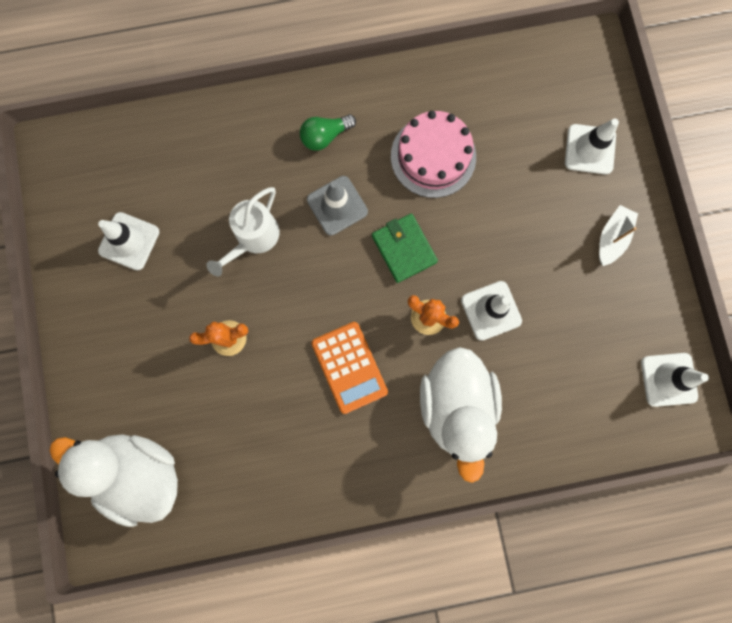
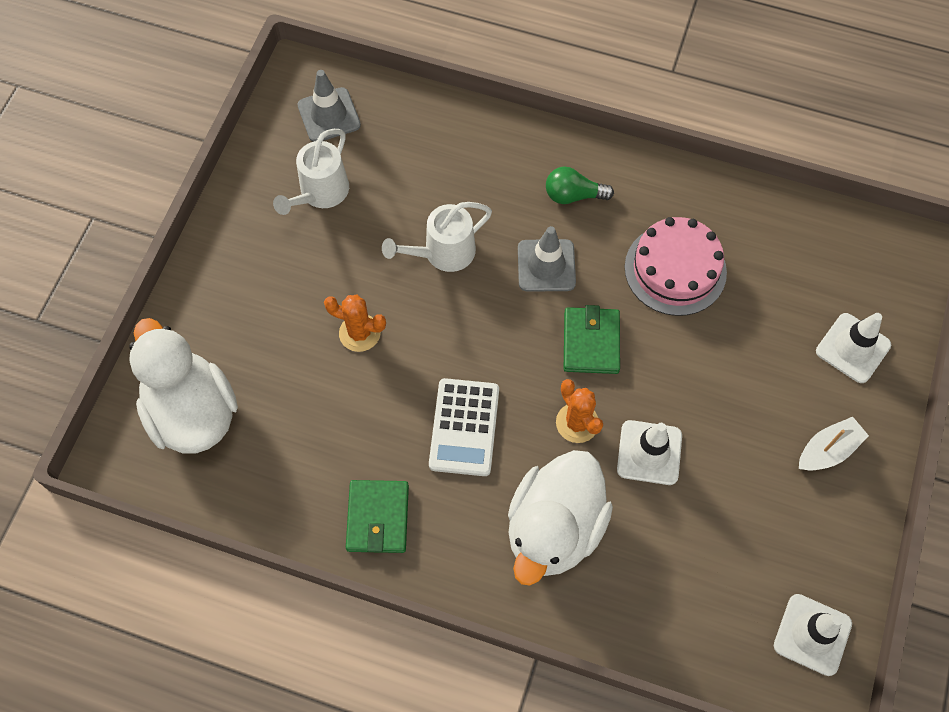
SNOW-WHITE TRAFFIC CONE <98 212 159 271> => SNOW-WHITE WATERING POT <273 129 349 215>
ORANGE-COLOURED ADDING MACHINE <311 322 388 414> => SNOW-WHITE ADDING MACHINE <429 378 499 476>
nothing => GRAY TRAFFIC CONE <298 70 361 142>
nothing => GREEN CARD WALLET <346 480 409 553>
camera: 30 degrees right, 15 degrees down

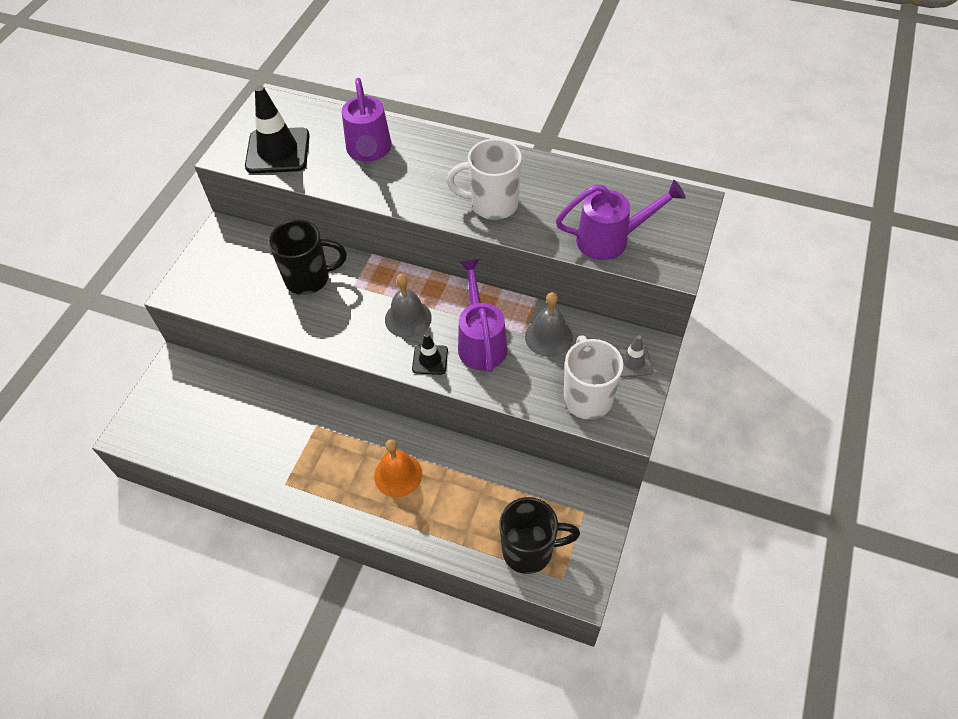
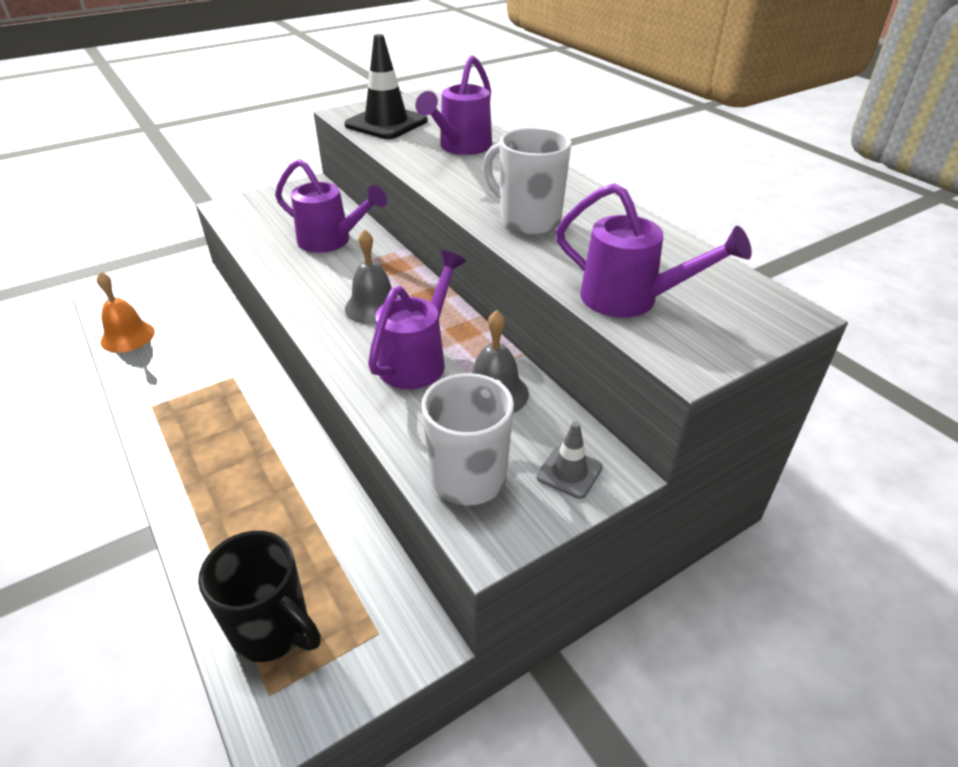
BLACK TEA MUG <268 220 347 295> => VIOLET WATERING POT <275 159 387 253>
BLACK TRAFFIC CONE <412 333 448 375> => nothing
ORANGE-COLOURED HAND BELL <374 439 422 497> => ORANGE-COLOURED HAND BELL <97 272 155 353>, relocated
camera: 35 degrees right, 15 degrees down

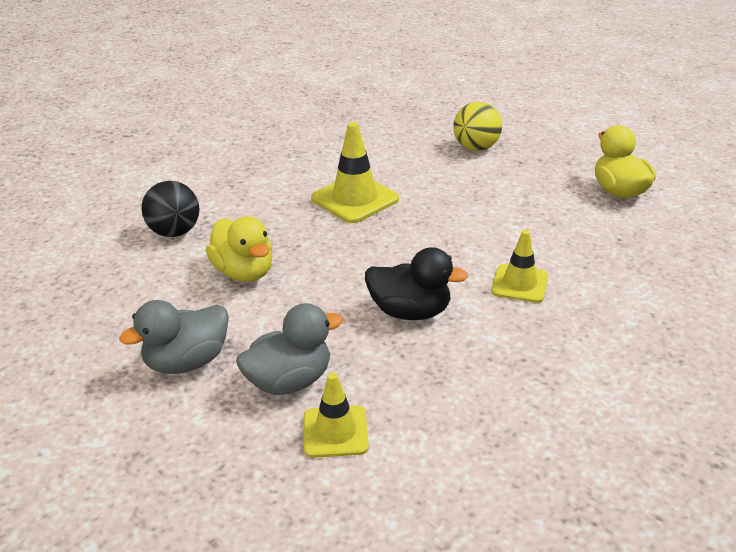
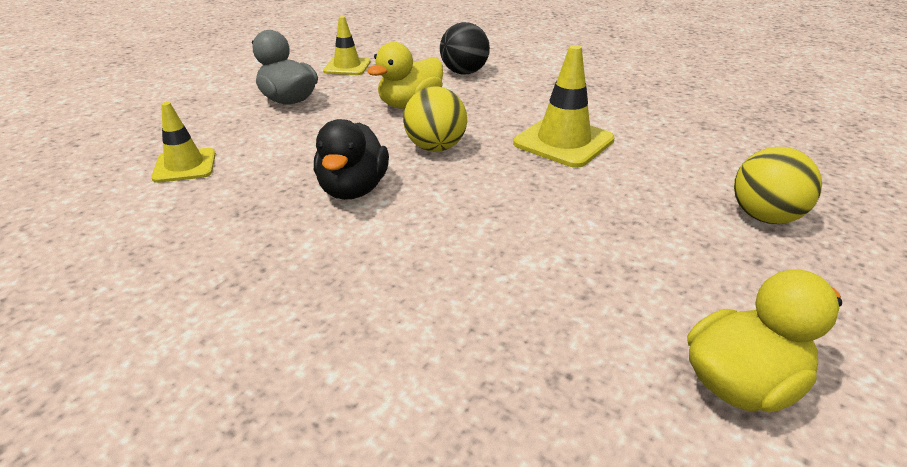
BRIGHT YELLOW TRAFFIC CONE <491 230 548 303> => BRIGHT YELLOW TRAFFIC CONE <323 16 371 75>, relocated
GRAY TOY DUCK <236 303 343 395> => nothing
nothing => BRIGHT YELLOW PLAY BALL <403 87 467 152>
camera: 80 degrees right, 0 degrees up

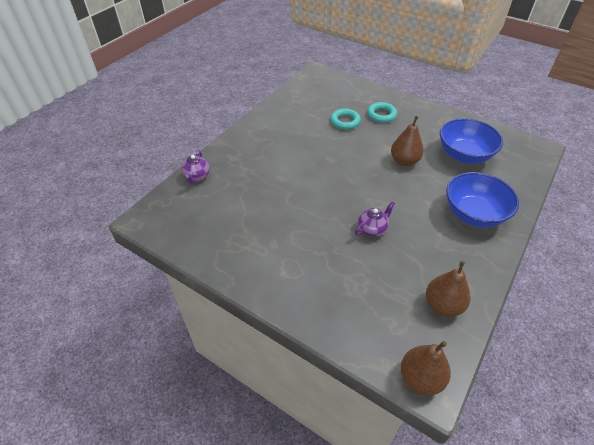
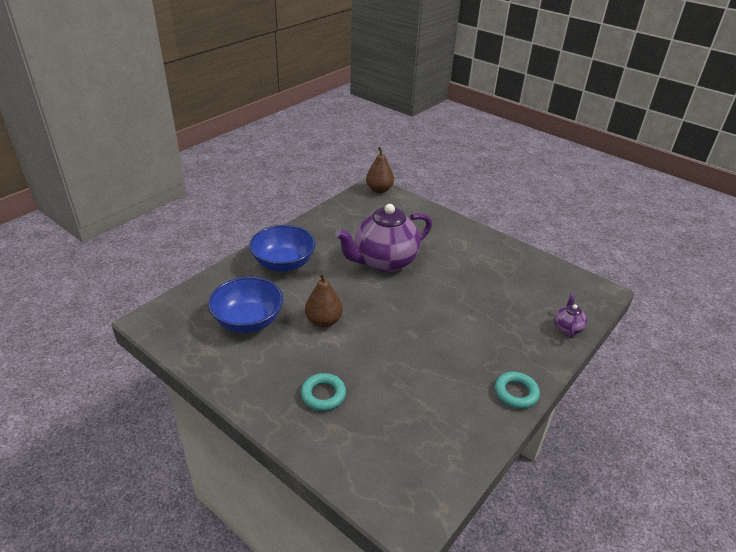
AQUA HOOP <330 108 361 130> => AQUA HOOP <495 372 540 409>, relocated
VIOLET TEAPOT <355 201 395 237> => VIOLET TEAPOT <335 204 432 272>, x2.36
BROWN PEAR <426 261 470 317> => nothing
camera: 175 degrees left, 10 degrees down

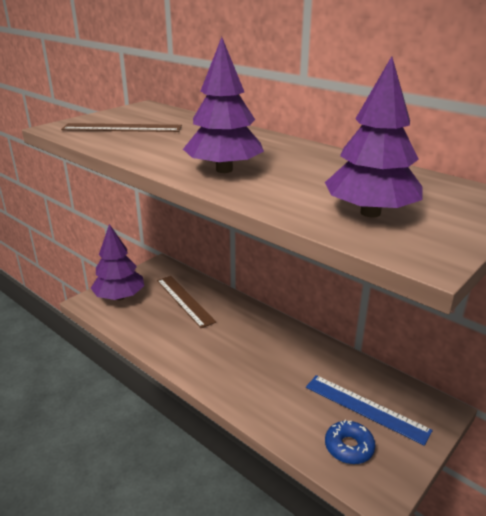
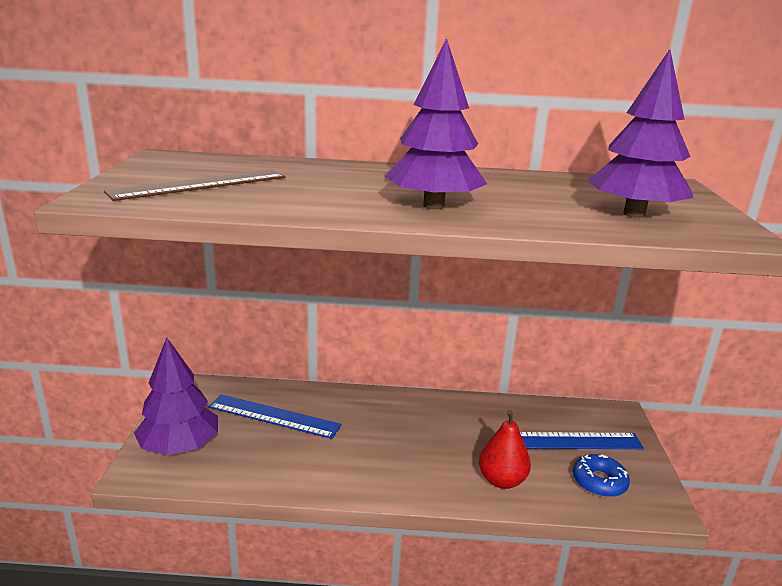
BROWN STRAIGHTEDGE <157 276 216 328> => ROYAL BLUE STRAIGHTEDGE <208 394 342 439>
nothing => RED PEAR <479 410 531 489>
camera: 40 degrees left, 5 degrees down

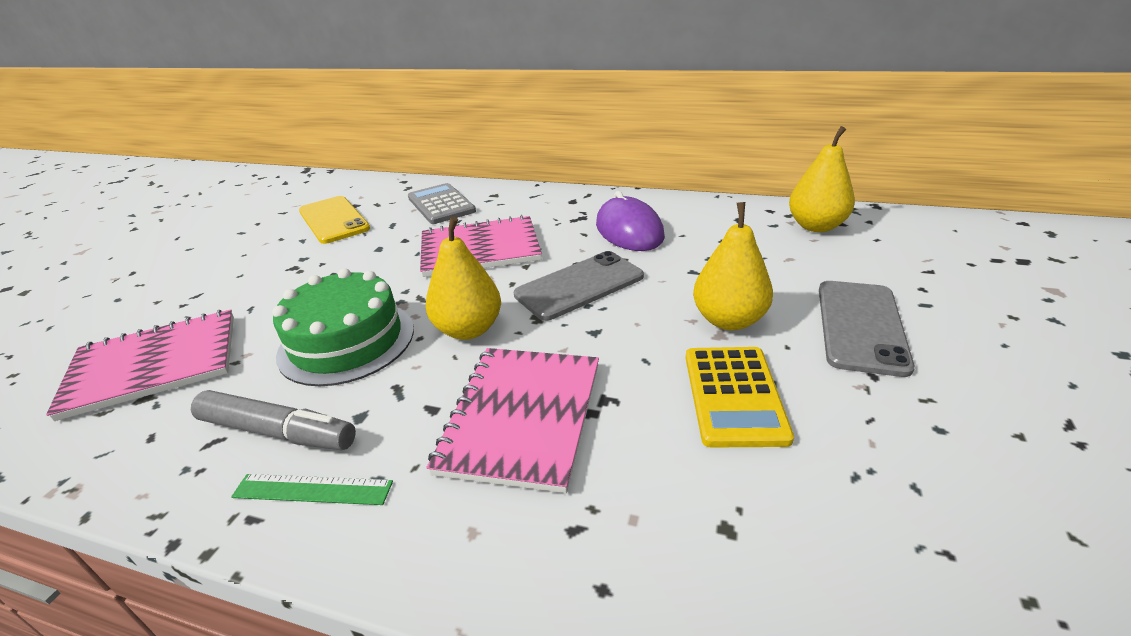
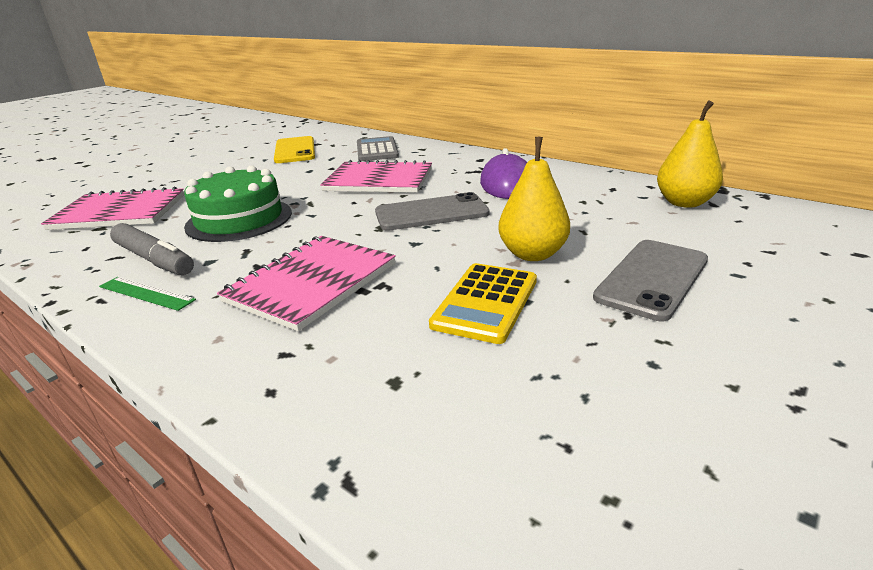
BRIGHT YELLOW PEAR <426 216 501 340> => nothing
camera: 20 degrees right, 5 degrees down

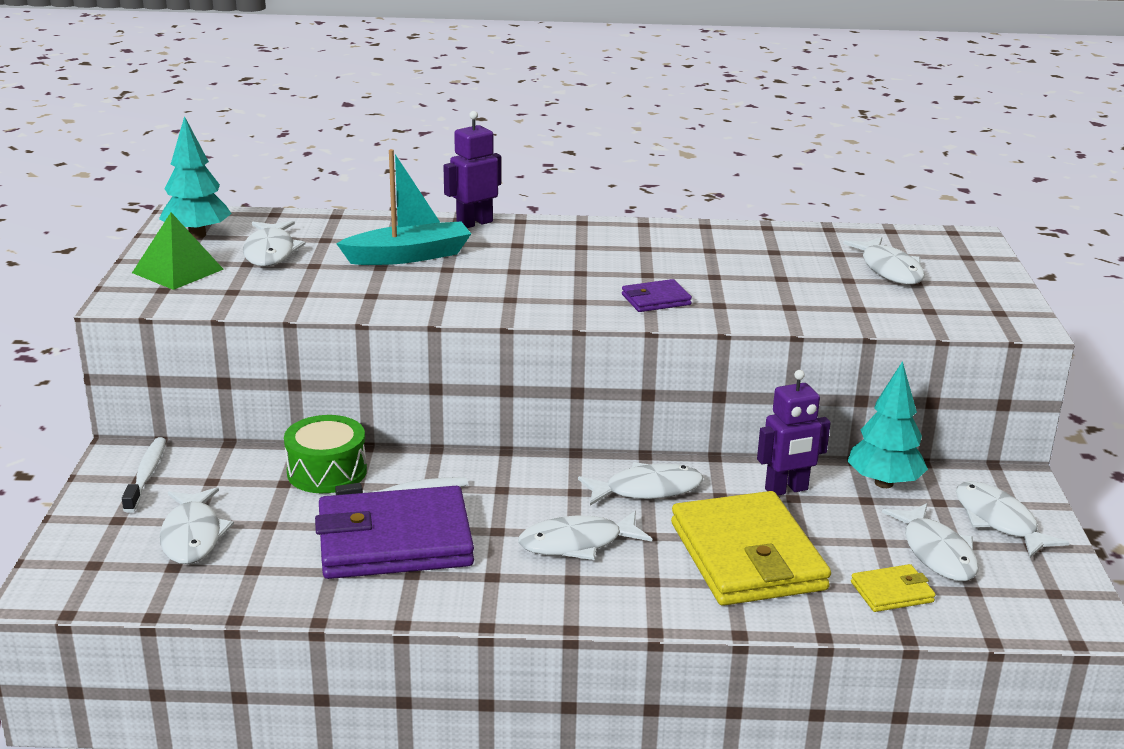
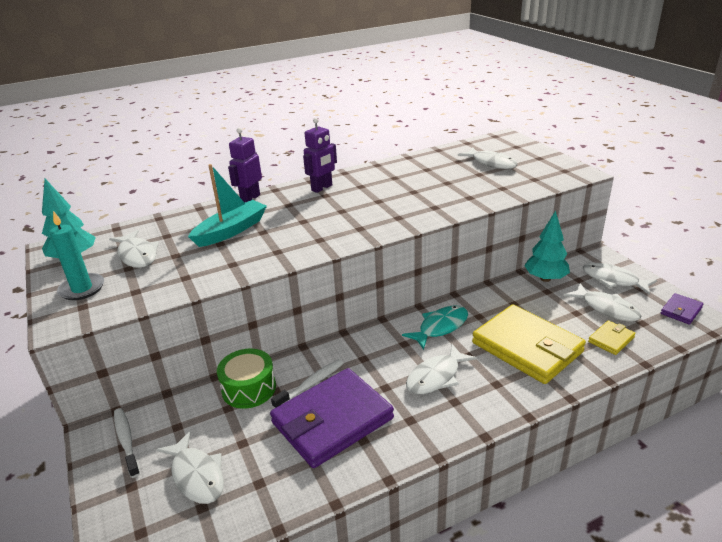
GREEN PYRAMID <132 212 224 290> => AQUA PILLAR CANDLE <50 211 104 300>
VIOLET CARD WALLET <622 279 692 312> => VIOLET CARD WALLET <661 293 704 325>, relocated
VIOLET ROBOT <757 370 831 496> => VIOLET ROBOT <303 118 337 193>, relocated
SNOW-WHITE FISH <578 462 703 506> => AQUA FISH <402 306 468 350>
camera: 25 degrees left, 5 degrees up

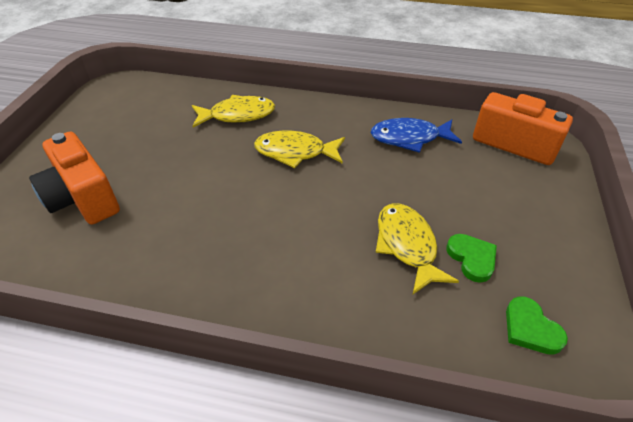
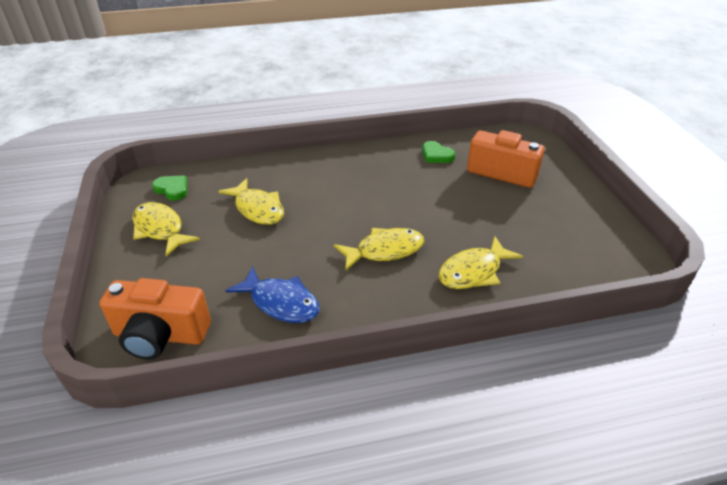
ROYAL BLUE FISH <371 118 462 153> => ROYAL BLUE FISH <226 266 320 323>, 60 degrees clockwise
GREEN HEART SHAPE <446 234 497 283> => GREEN HEART SHAPE <422 141 455 163>, relocated
nothing => BRIGHT YELLOW FISH <132 202 200 256>
camera: 155 degrees right, 5 degrees down

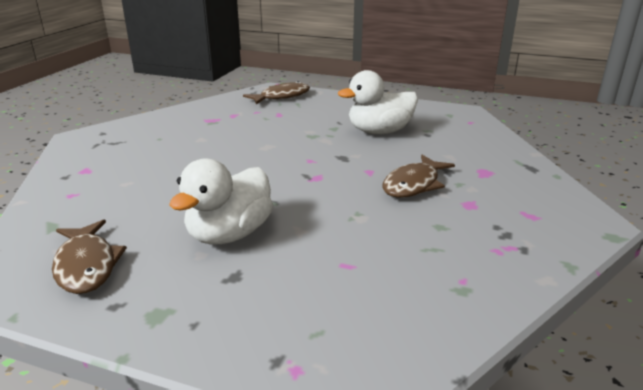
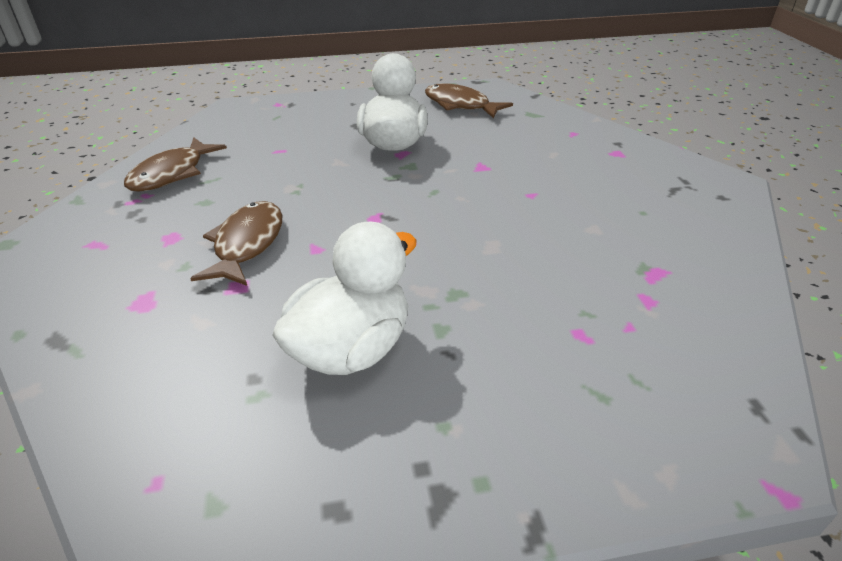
BROWN FISH <243 81 310 105> => BROWN FISH <124 137 227 192>, relocated
camera: 150 degrees right, 10 degrees up

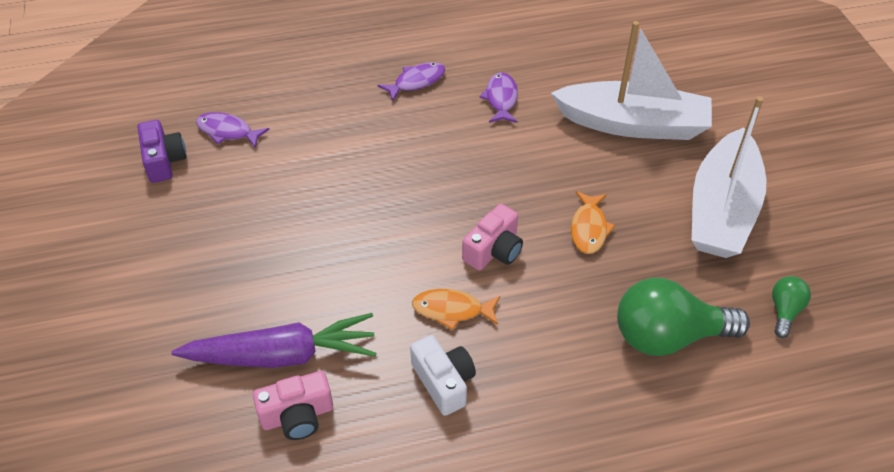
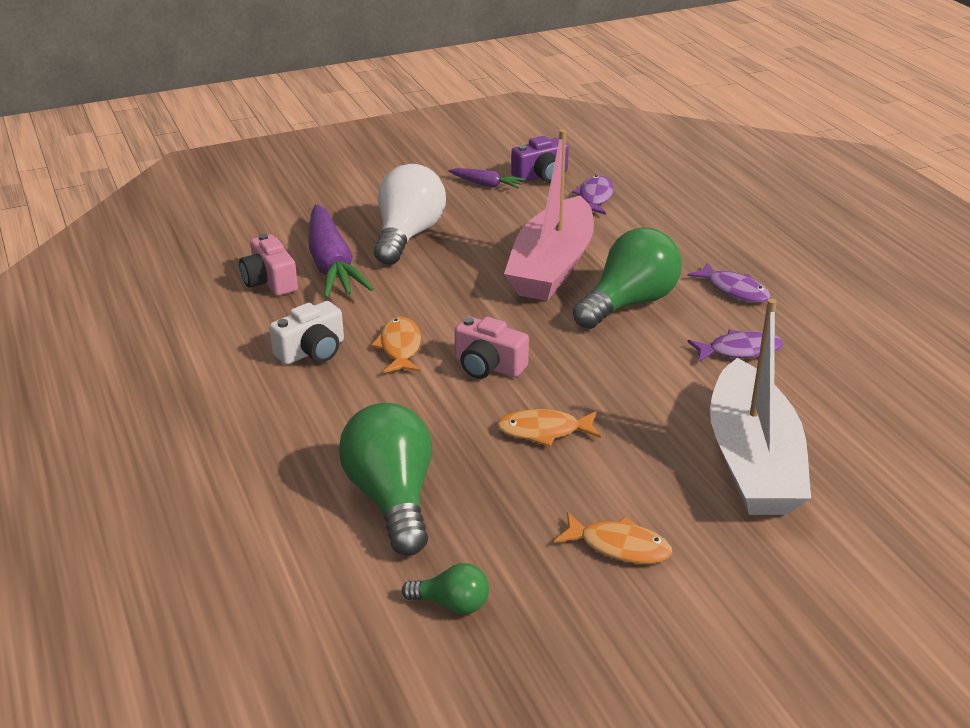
SNOW-WHITE BOAT <692 96 766 258> => ORANGE-COLOURED FISH <554 512 672 564>
nothing => ROSE-PINK BOAT <504 129 594 301>
nothing => SNOW-WHITE LIGHT BULB <374 164 446 265>
nothing => VIOLET ROOT VEGETABLE <449 168 526 189>
nothing => GREEN LIGHT BULB <573 228 682 329>
camera: 80 degrees right, 15 degrees down

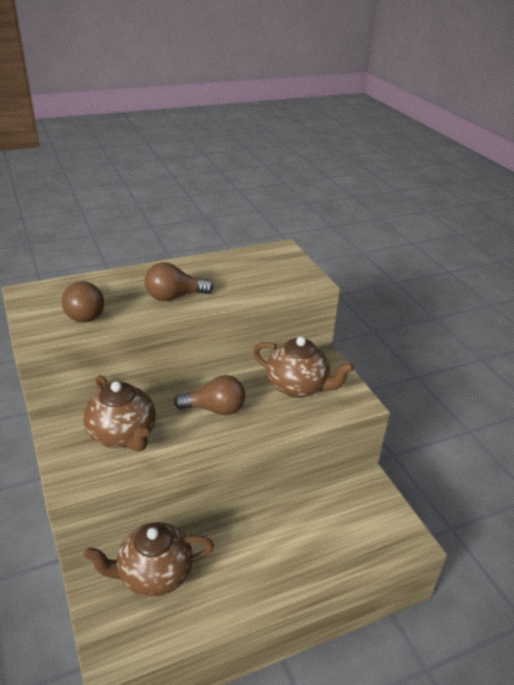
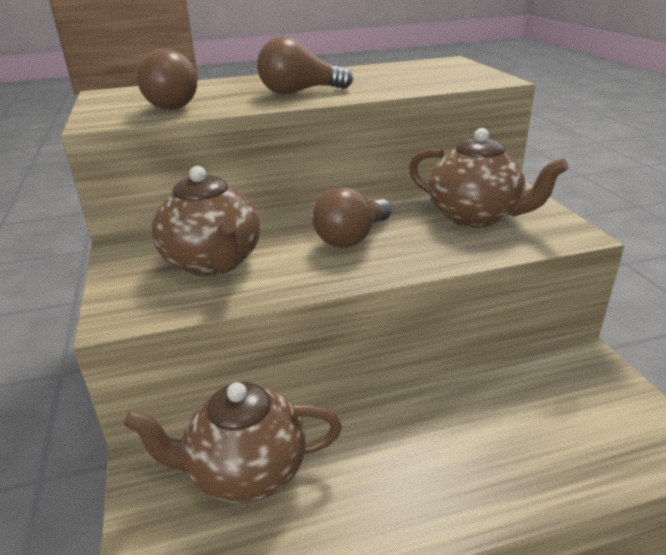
BROWN LIGHT BULB <174 375 245 415> => BROWN LIGHT BULB <312 187 392 248>, 120 degrees clockwise
camera: 10 degrees right, 5 degrees down

